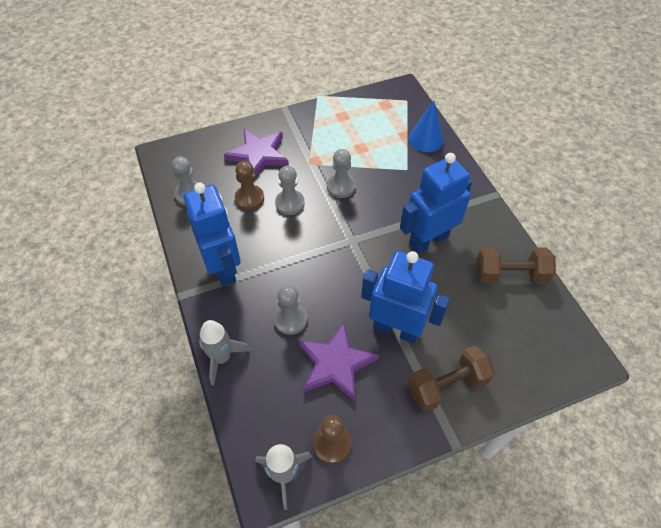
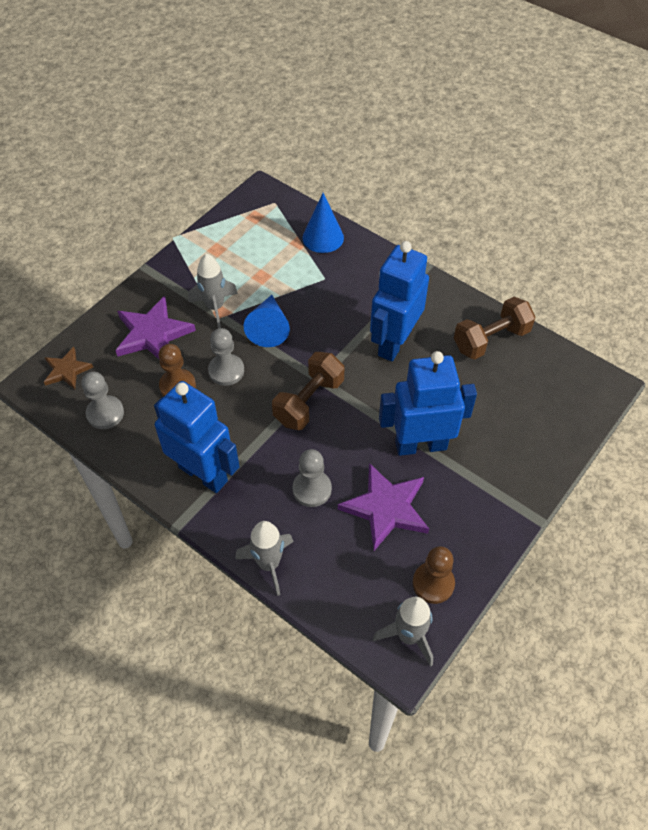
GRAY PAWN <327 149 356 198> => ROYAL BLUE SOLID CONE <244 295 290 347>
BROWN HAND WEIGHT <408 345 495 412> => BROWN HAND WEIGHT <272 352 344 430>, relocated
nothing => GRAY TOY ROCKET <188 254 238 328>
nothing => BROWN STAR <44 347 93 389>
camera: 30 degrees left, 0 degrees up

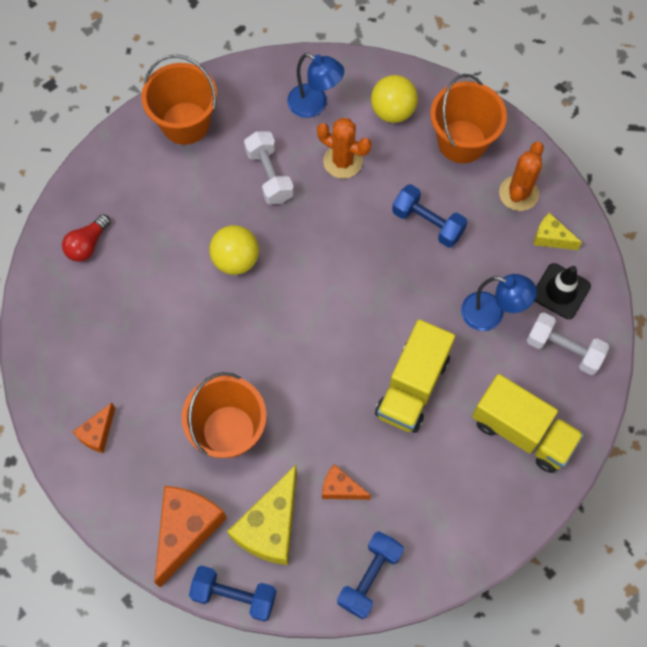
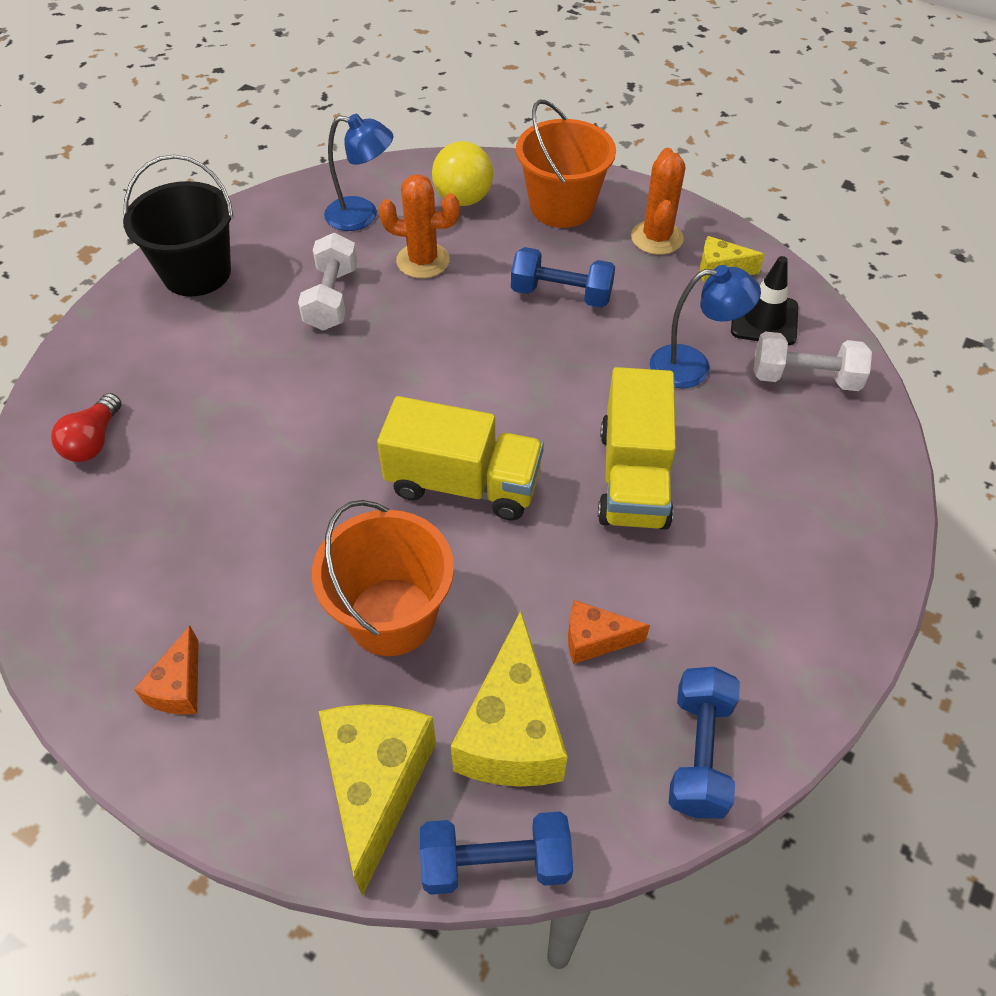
ORANGE-COLOURED BUCKET <141 54 217 145> => BLACK BUCKET <123 155 234 297>
SNOW-WHITE HAND WEIGHT <244 131 294 204> => SNOW-WHITE HAND WEIGHT <298 233 358 330>, 45 degrees clockwise
BRIGHT YELLOW PLAY BALL <209 225 259 275> => nothing
BRIGHT YELLOW LORRY <472 374 584 473> => BRIGHT YELLOW LORRY <377 396 544 521>, relocated
ORANGE-COLOURED PIECE OF CHEESE <154 486 227 587> => BRIGHT YELLOW PIECE OF CHEESE <319 704 436 896>
camera: 20 degrees left, 15 degrees down

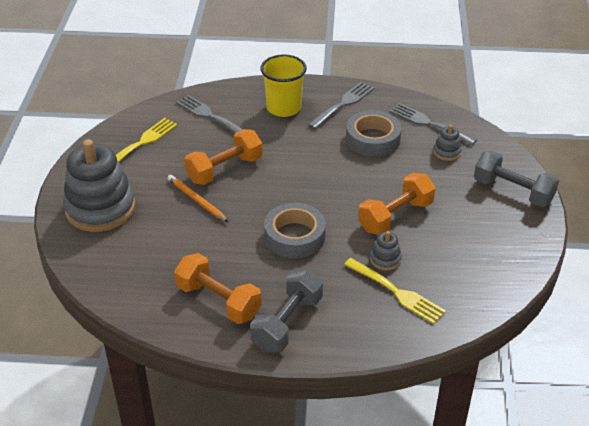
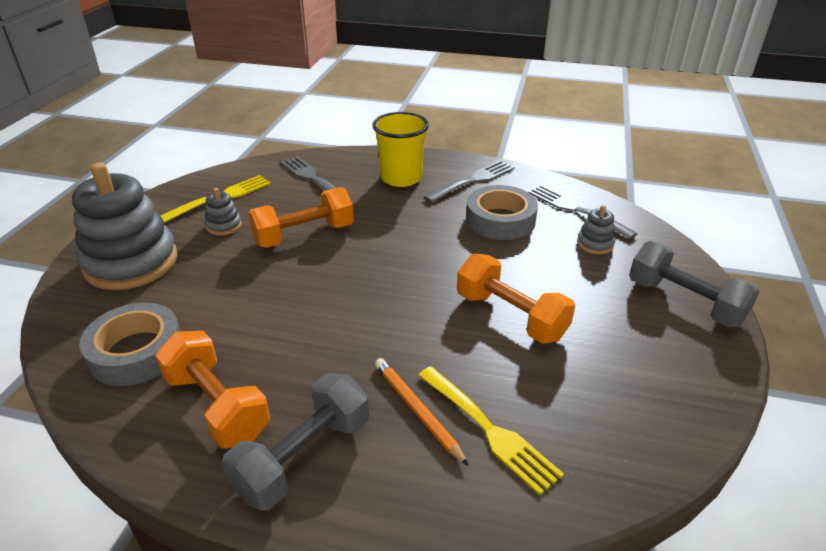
ORANGE-COLOURED HAND WEIGHT <358 173 436 235> => ORANGE-COLOURED HAND WEIGHT <457 254 575 344>, 75 degrees clockwise
ORANGE-COLOURED WOODEN PENCIL <167 175 228 222> => ORANGE-COLOURED WOODEN PENCIL <375 358 469 466>, relocated
GRAY ROLL OF TAPE <264 203 326 259> => GRAY ROLL OF TAPE <79 303 181 386>, relocated
GRAY STACKING TOY <370 231 402 271> => GRAY STACKING TOY <205 188 242 235>, relocated
camera: 10 degrees right, 5 degrees down

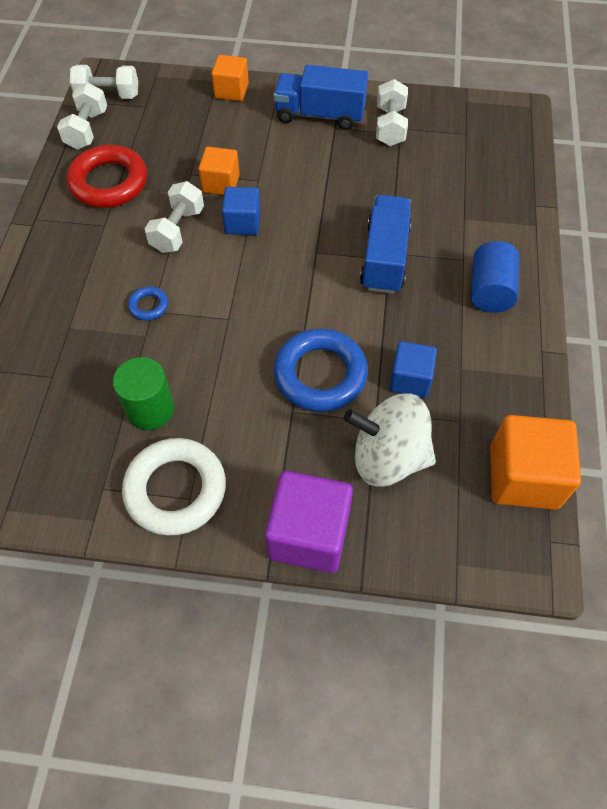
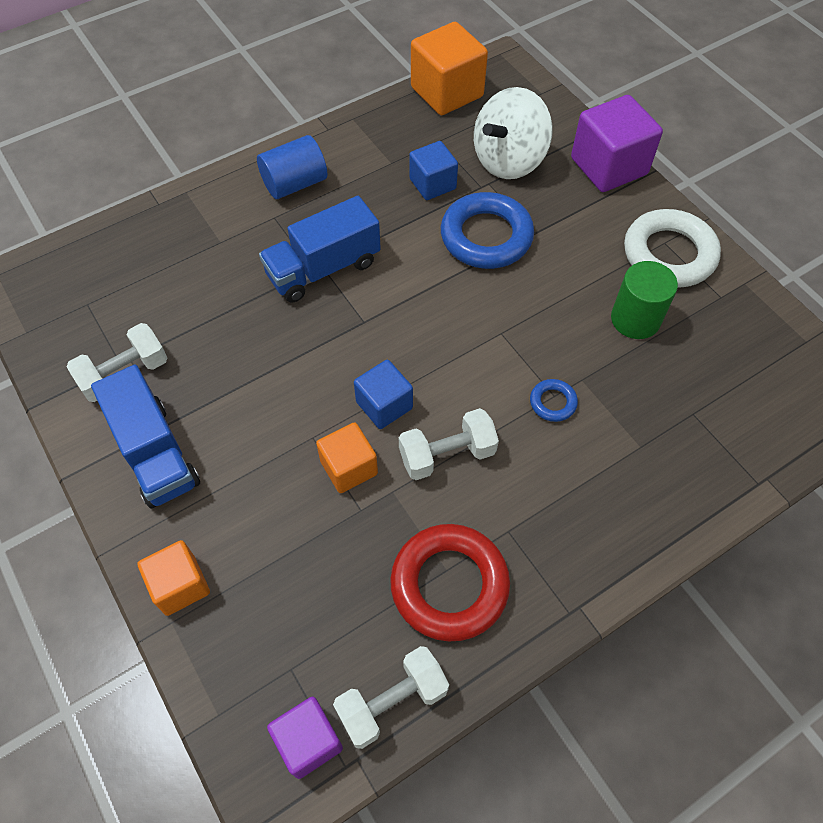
SNOW-WHITE HAND WEIGHT <70 65 138 99> => VIOLET CUBE <267 697 343 779>
SNOW-WHITE WHIRLIGIG <344 394 436 487> => SNOW-WHITE WHIRLIGIG <474 87 553 179>, 75 degrees clockwise
camera: 130 degrees left, 0 degrees up

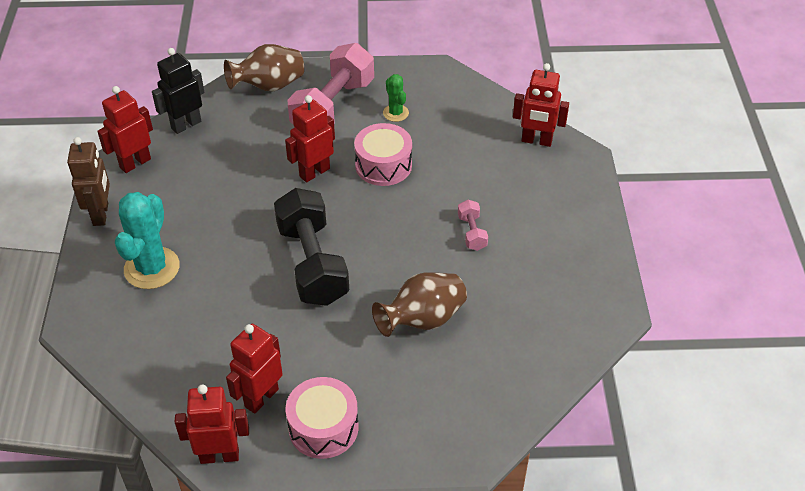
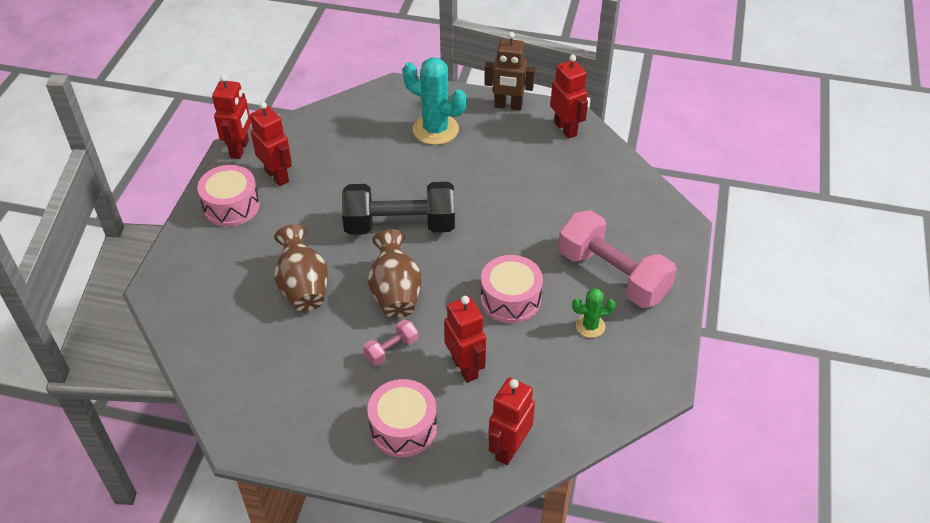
BROWN TALL VASE <224 44 304 91> => BROWN TALL VASE <368 229 421 318>, relocated
BLACK ROBOT <152 48 205 134> => nothing
RED ROBOT <285 95 335 182> => RED ROBOT <444 296 486 383>, relocated
ROSE-PINK HAND WEIGHT <458 200 488 251> => ROSE-PINK HAND WEIGHT <363 320 418 366>, 45 degrees counterclockwise
nothing => ROSE-PINK TOY DRUM <367 379 437 457>
camera: 105 degrees right, 0 degrees up

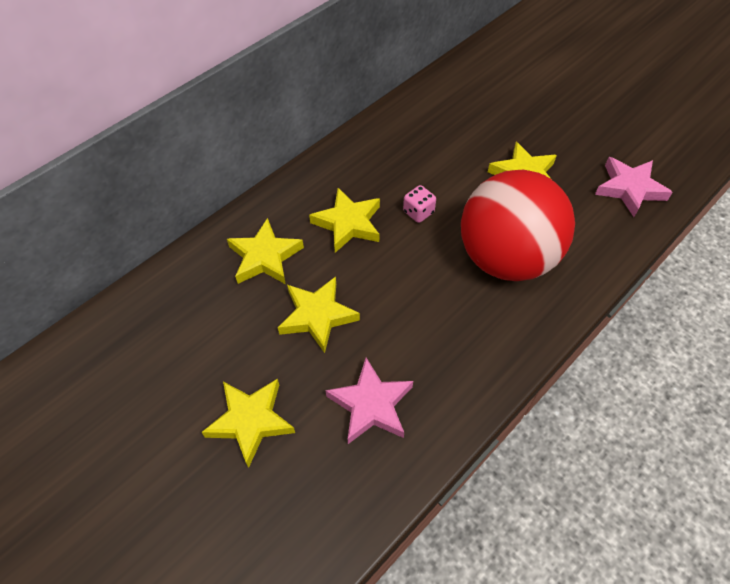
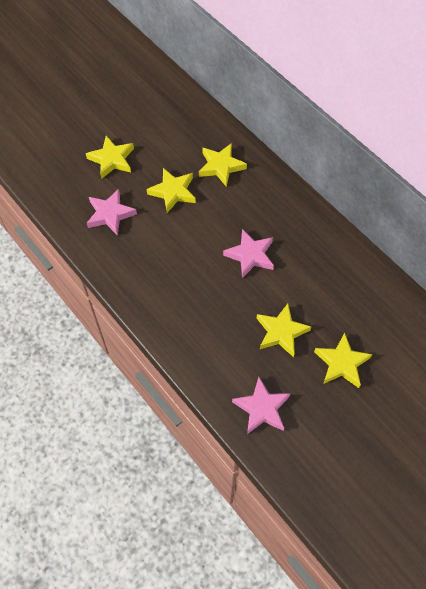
RED PLAY BALL <461 170 575 281> => nothing
ROSE-PINK DICE <403 185 436 223> => ROSE-PINK STAR <223 229 274 278>
BRIGHT YELLOW STAR <309 188 380 253> => BRIGHT YELLOW STAR <314 332 372 388>, relocated
camera: 95 degrees right, 5 degrees up

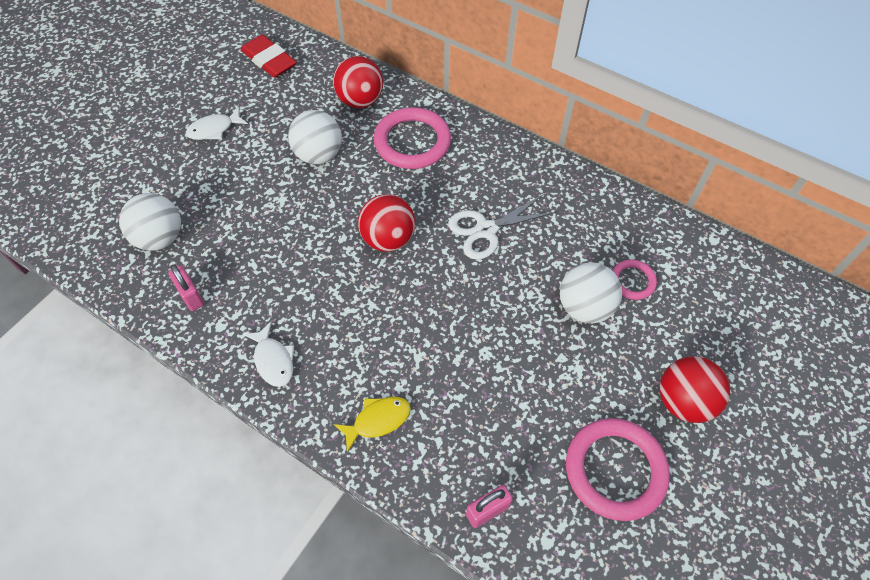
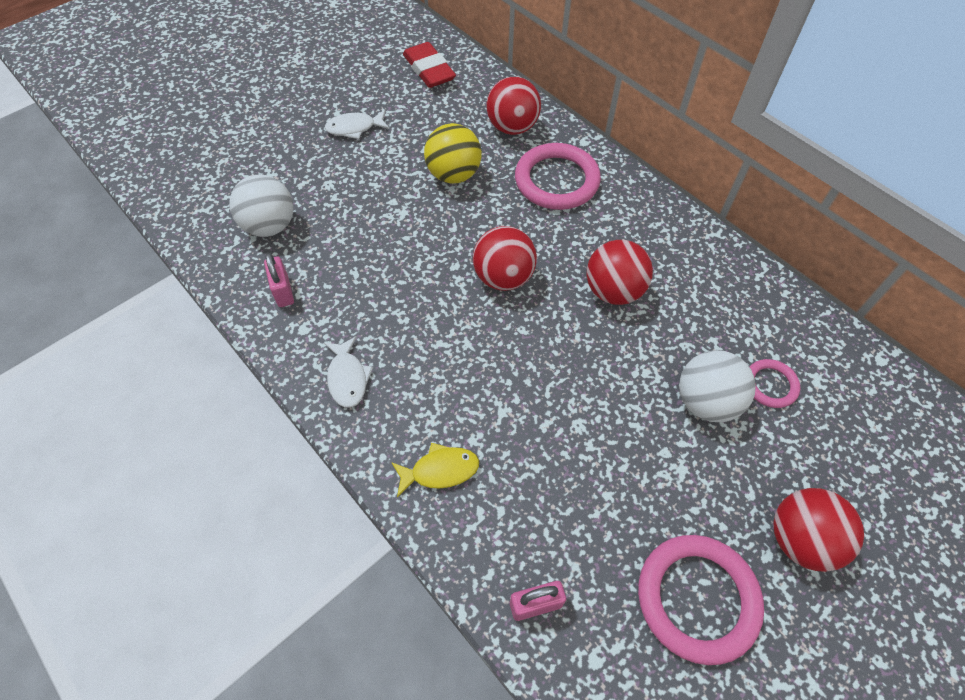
SNOW-WHITE PLAY BALL <288 110 342 164> => BRIGHT YELLOW PLAY BALL <424 123 482 183>
SNOW-WHITE SHEARS <448 195 557 260> => RED PLAY BALL <587 240 653 305>
camera: 15 degrees right, 0 degrees up

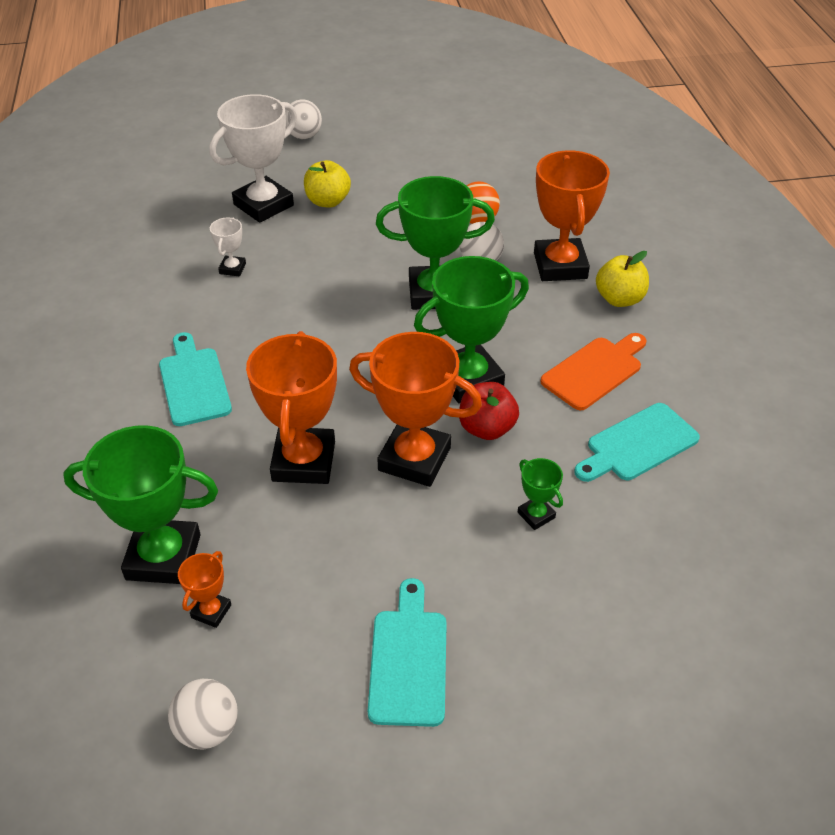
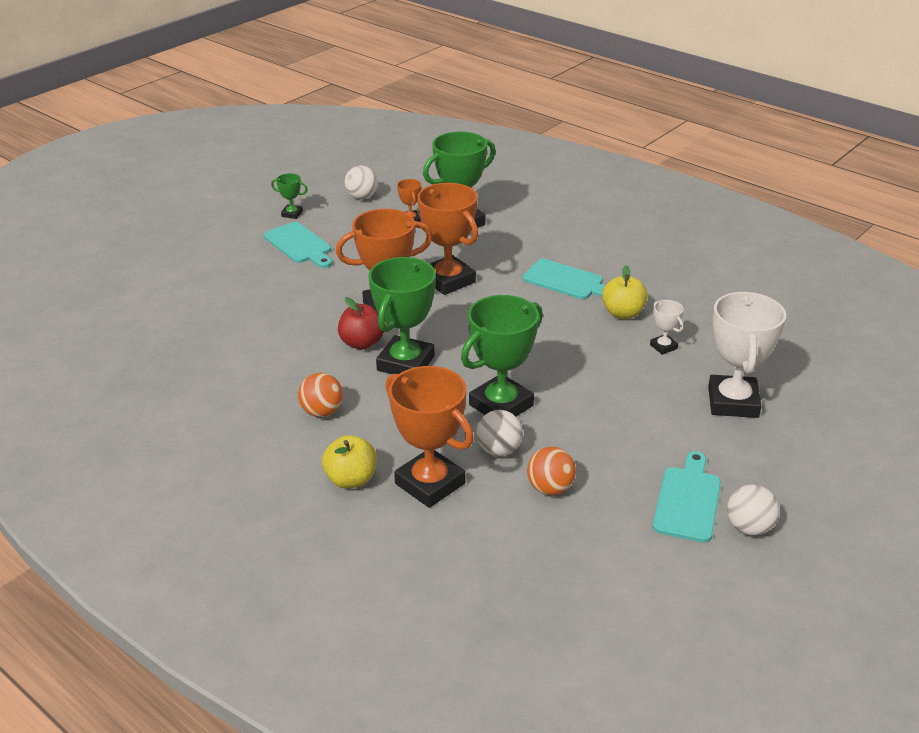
SNOW-WHITE PLAY BALL <285 100 322 139> => SNOW-WHITE PLAY BALL <727 485 780 536>, relocated
BRIGHT YELLOW APPLE FRUIT <304 160 351 208> => BRIGHT YELLOW APPLE FRUIT <602 265 648 319>, relocated
ORANGE-COLOURED BREAD BOARD <540 333 646 410> => ORANGE-COLOURED PLAY BALL <298 373 343 417>
AQUA BREAD BOARD <574 403 700 482> => AQUA BREAD BOARD <653 451 721 543>, relocated
GREEN AWARD CUP <518 458 563 530> => GREEN AWARD CUP <271 173 308 219>, relocated
camera: 140 degrees right, 10 degrees down

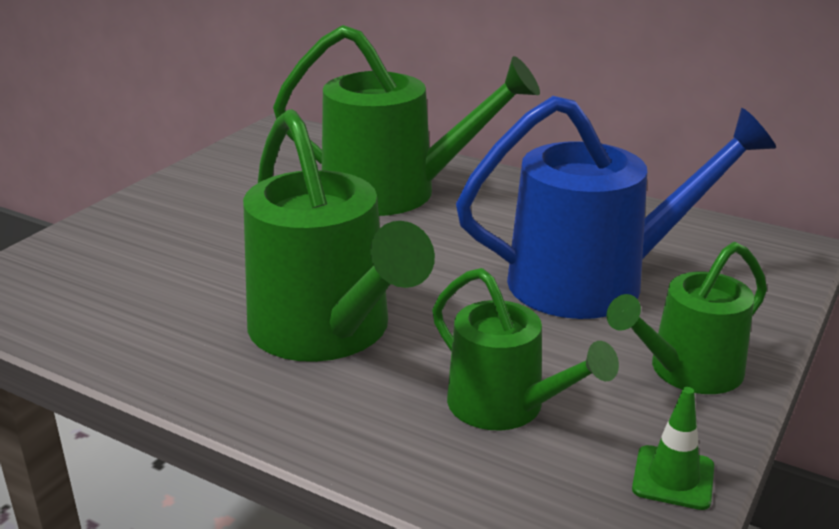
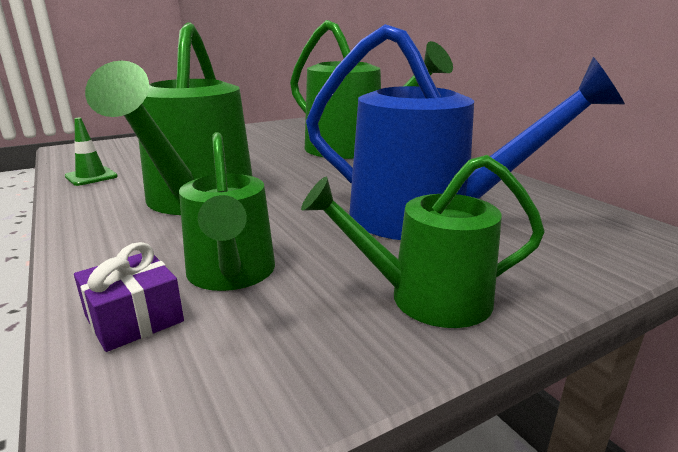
GREEN TRAFFIC CONE <632 387 714 510> => GREEN TRAFFIC CONE <65 118 118 186>, relocated
nothing => VIOLET WRAPPED GIFT <74 242 184 352>
camera: 30 degrees right, 5 degrees down

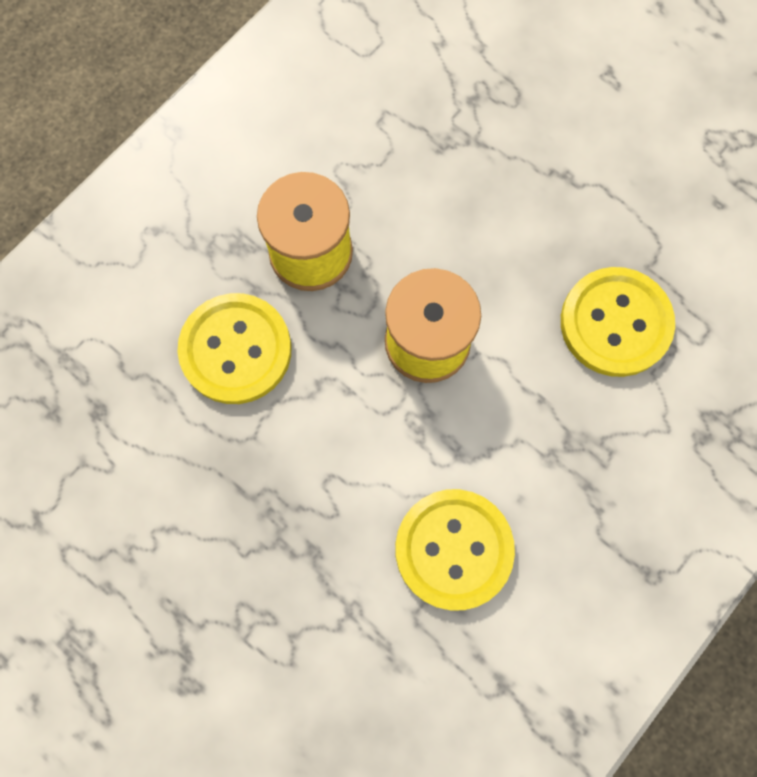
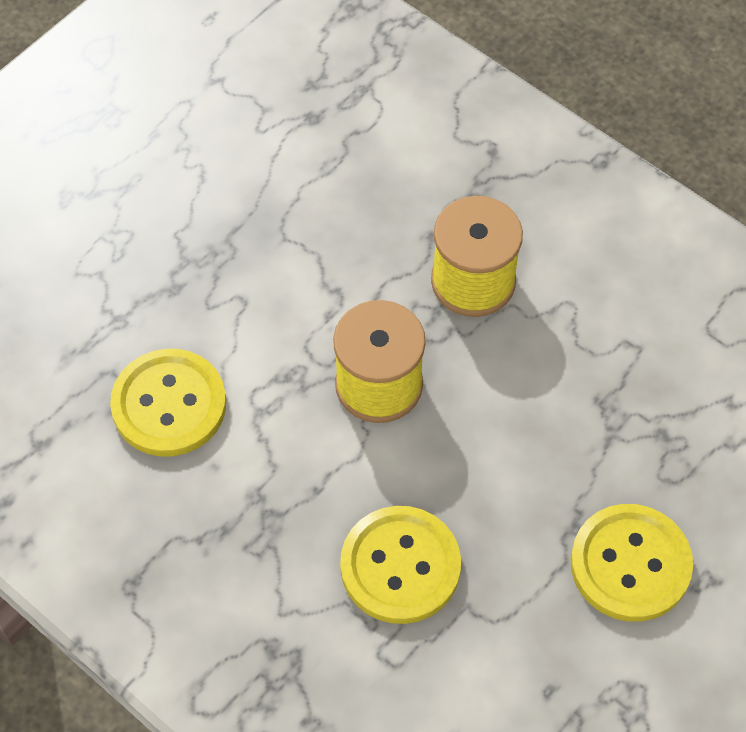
BRIGHT YELLOW BUTTON <177 293 292 404> => BRIGHT YELLOW BUTTON <571 504 693 622>, relocated
camera: 90 degrees right, 15 degrees down

